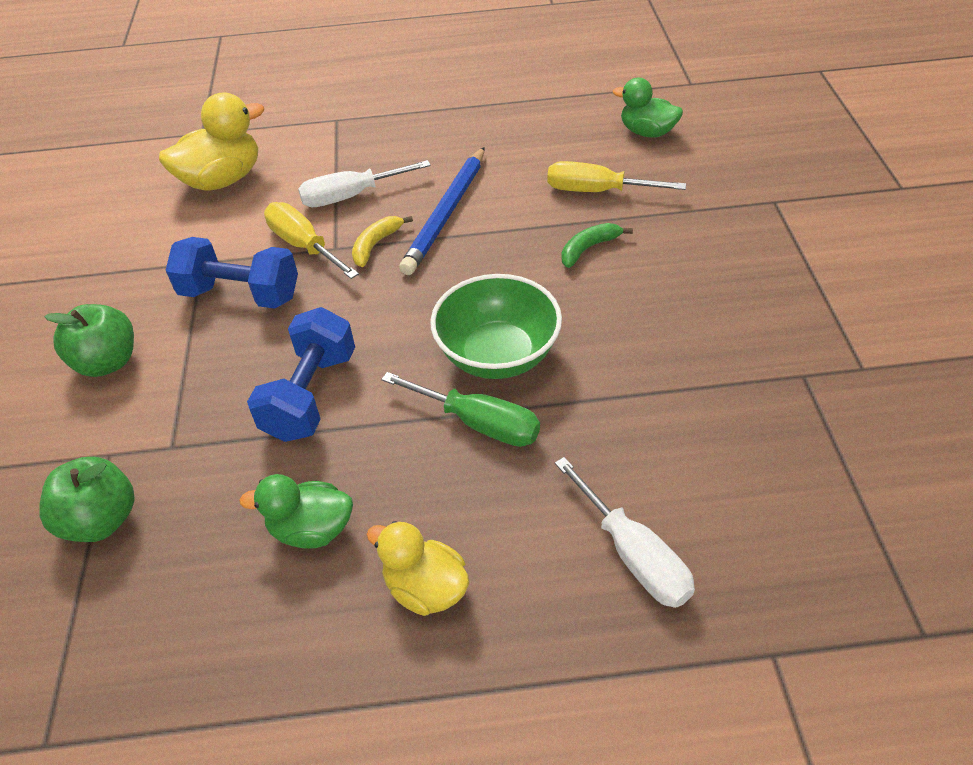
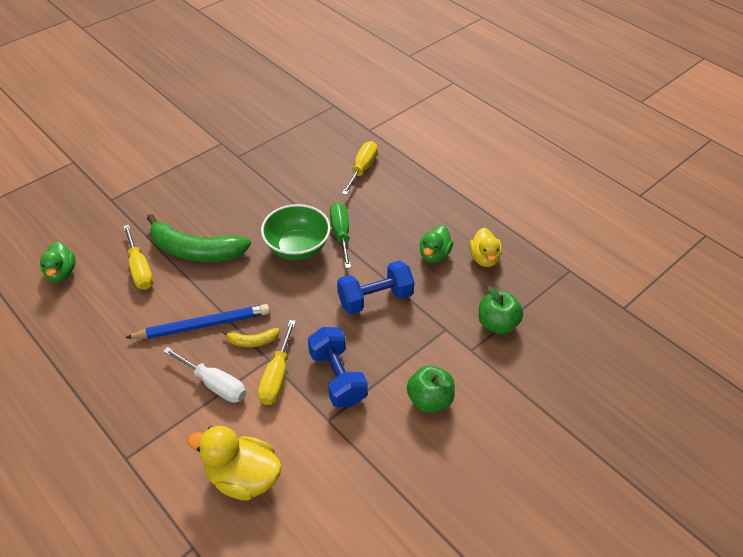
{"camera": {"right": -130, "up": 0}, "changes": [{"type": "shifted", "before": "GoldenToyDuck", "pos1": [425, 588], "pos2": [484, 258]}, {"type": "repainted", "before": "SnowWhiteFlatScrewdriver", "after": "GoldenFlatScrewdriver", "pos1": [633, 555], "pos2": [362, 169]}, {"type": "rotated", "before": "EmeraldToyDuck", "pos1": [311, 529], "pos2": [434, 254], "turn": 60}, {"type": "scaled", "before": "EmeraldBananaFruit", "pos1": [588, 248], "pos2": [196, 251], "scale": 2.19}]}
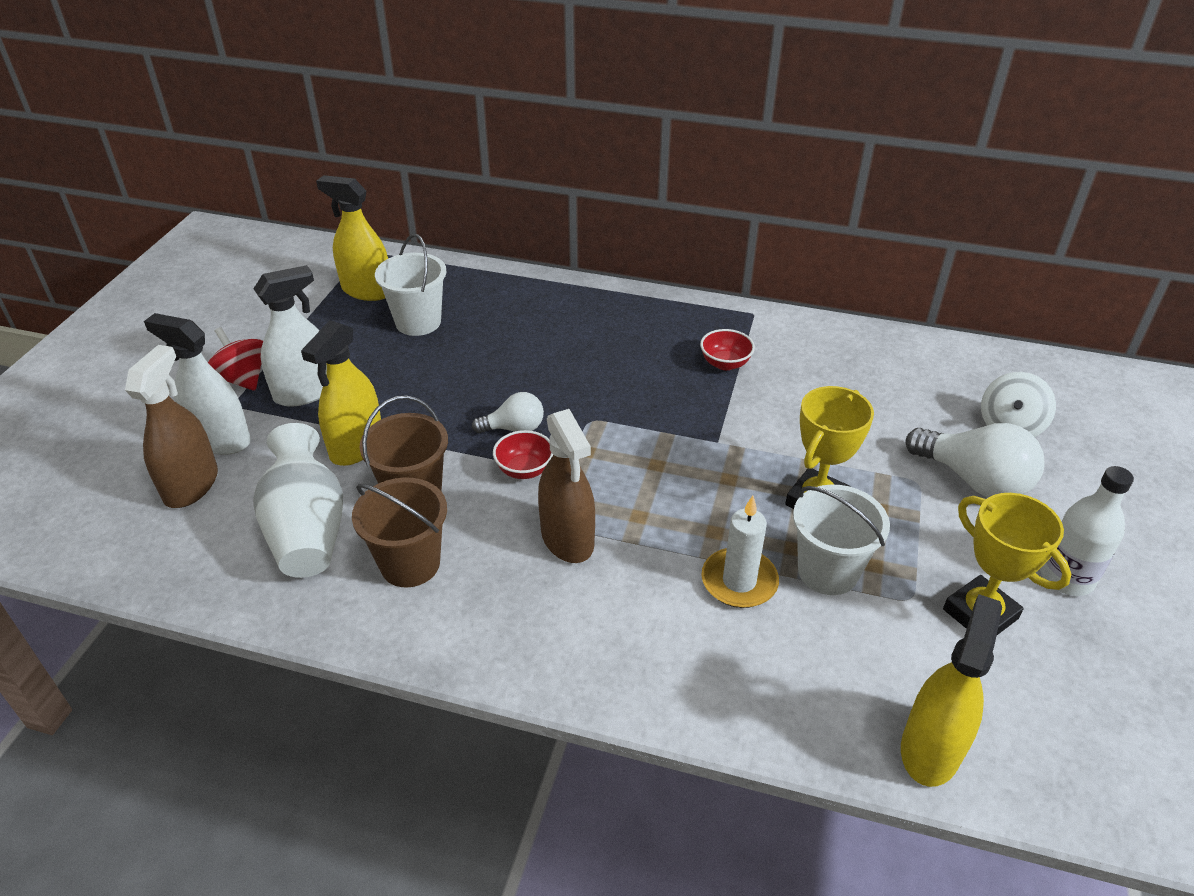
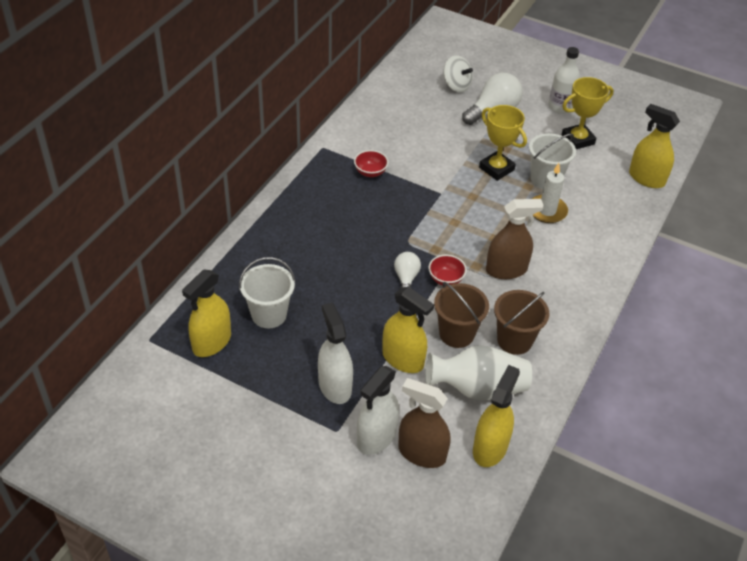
{"camera": {"right": -80, "up": 5}, "changes": [{"type": "gone", "before": "RedToyTop", "pos1": [242, 379]}, {"type": "new", "after": "GoldenSprayCleaner", "pos2": [490, 448]}]}
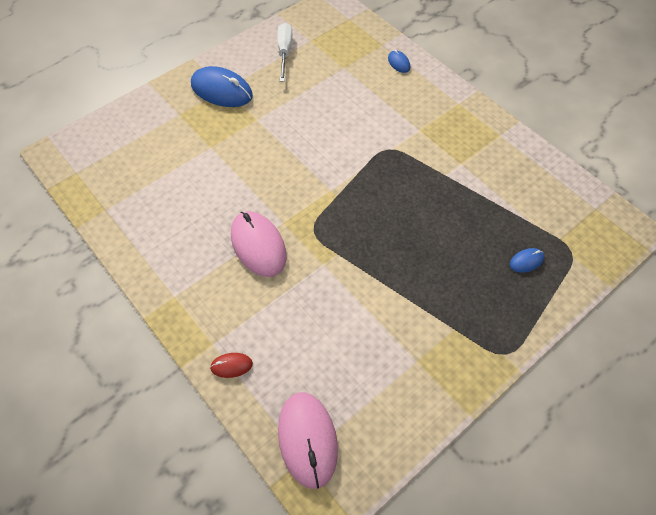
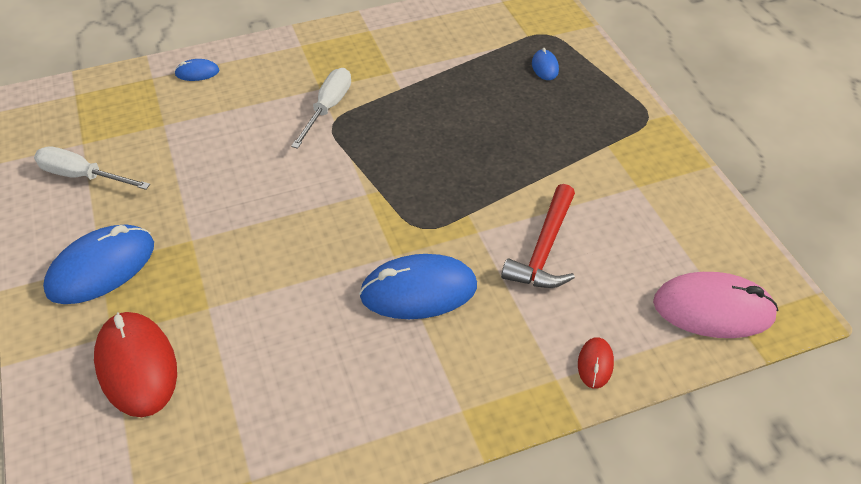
{"camera": {"right": -70, "up": -10}, "changes": [{"type": "new", "after": "RedPcMouse", "pos2": [136, 366]}, {"type": "new", "after": "SnowWhiteFlatScrewdriver", "pos2": [328, 108]}, {"type": "new", "after": "RedHammer", "pos2": [544, 249]}, {"type": "repainted", "before": "RosyPcMouse", "after": "BluePcMouse", "pos1": [258, 245], "pos2": [418, 291]}]}
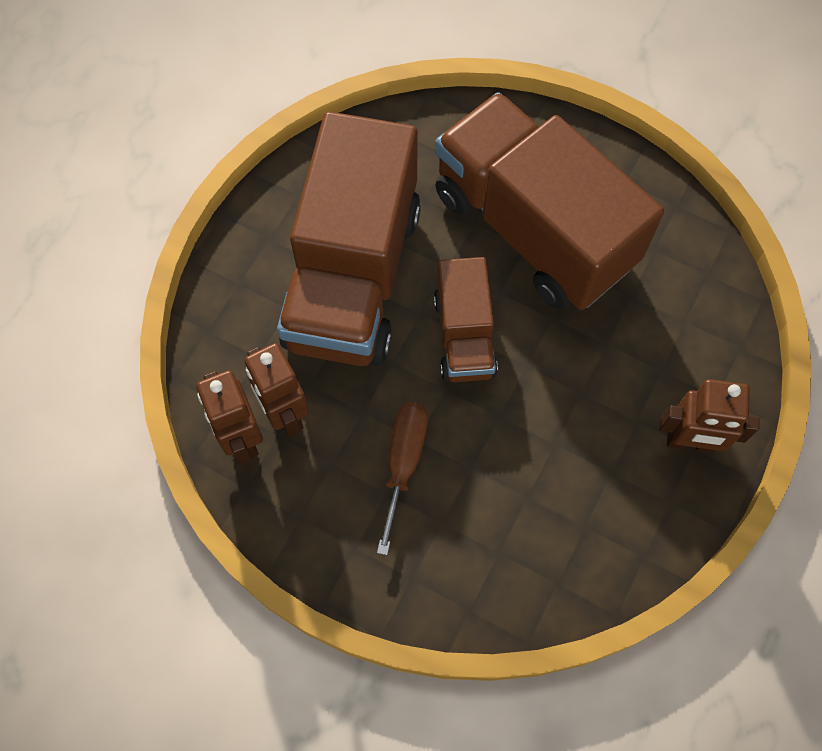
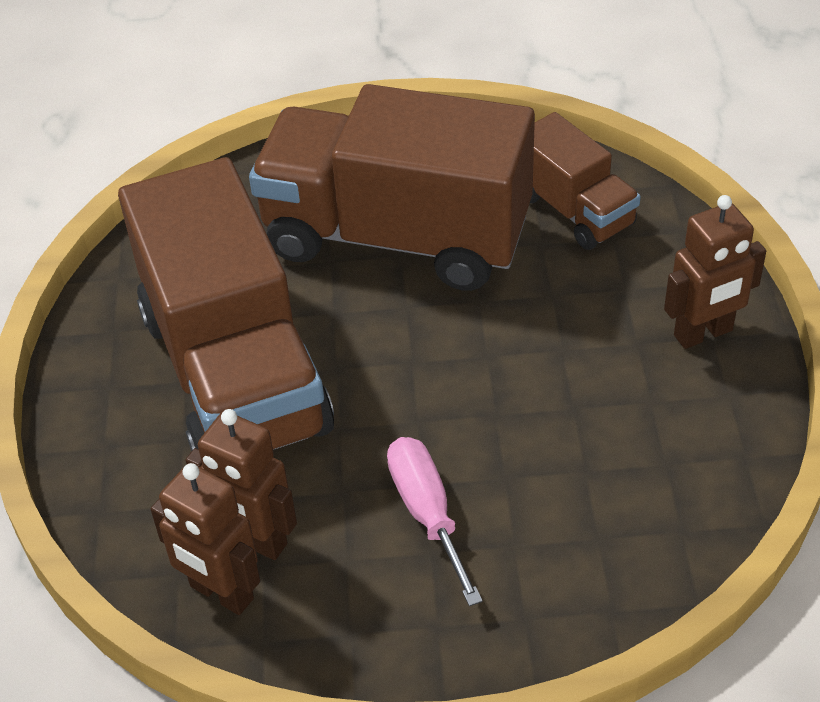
{"camera": {"right": -30, "up": -20}, "changes": [{"type": "shifted", "before": "BrownToyTruck", "pos1": [464, 336], "pos2": [574, 210]}, {"type": "repainted", "before": "BrownFlatScrewdriver", "after": "RosyFlatScrewdriver", "pos1": [403, 463], "pos2": [427, 513]}]}
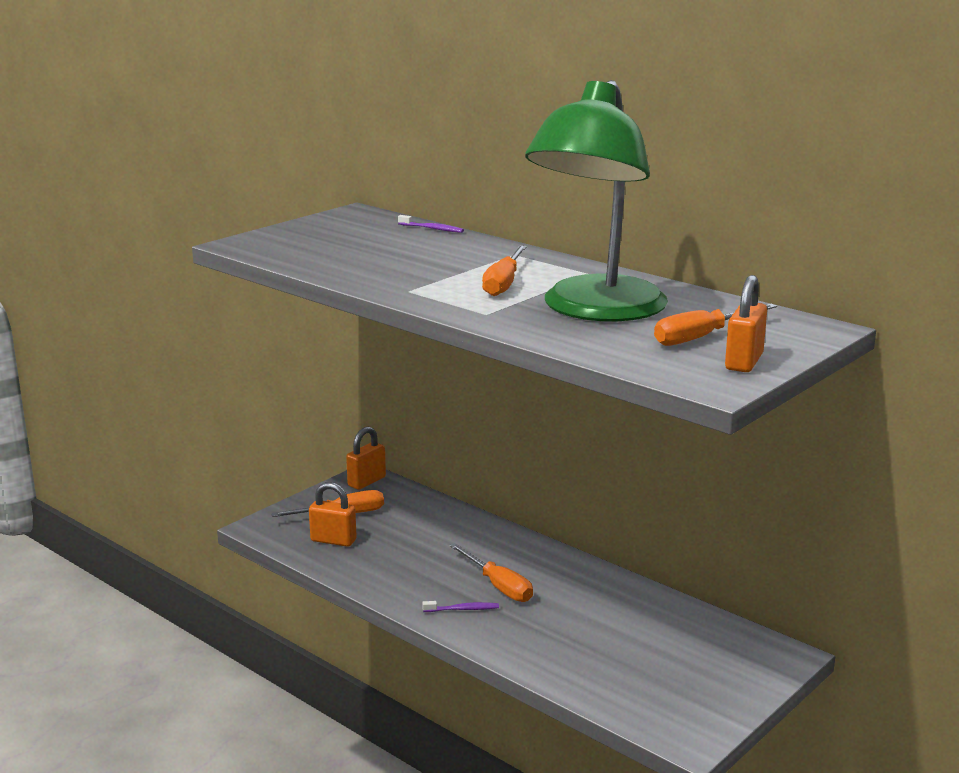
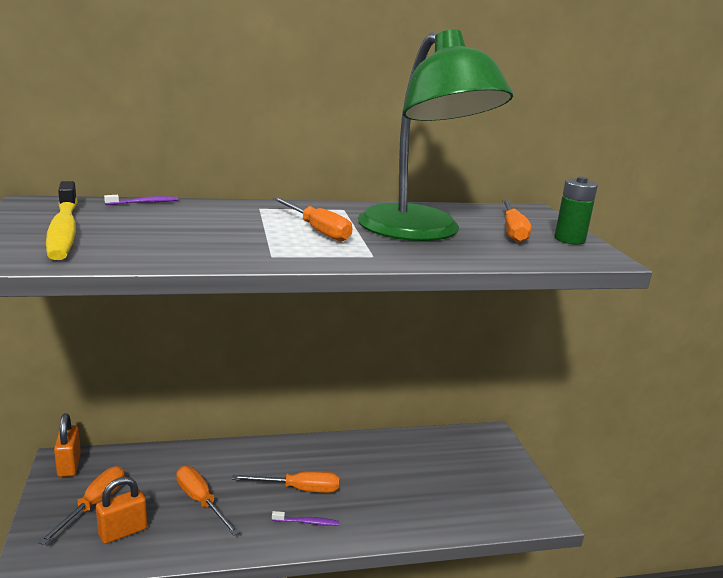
{"camera": {"right": -55, "up": 0}, "changes": [{"type": "new", "after": "GoldenToothbrush", "pos2": [64, 230]}, {"type": "new", "after": "BrightOrangeFlatScrewdriver", "pos2": [201, 501]}, {"type": "swapped", "before": "BrightOrangeSmallLock", "after": "EmeraldBattery", "pos1": [744, 362], "pos2": [569, 239]}, {"type": "rotated", "before": "RoyalPurpleToothbrush", "pos1": [462, 609], "pos2": [307, 522], "turn": 60}]}
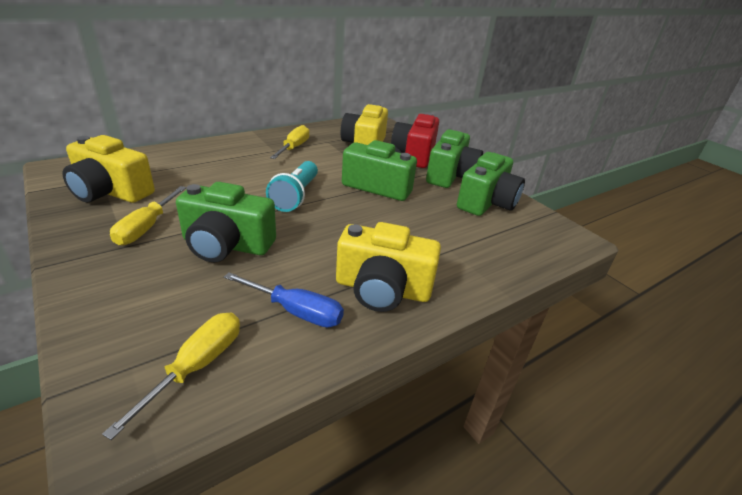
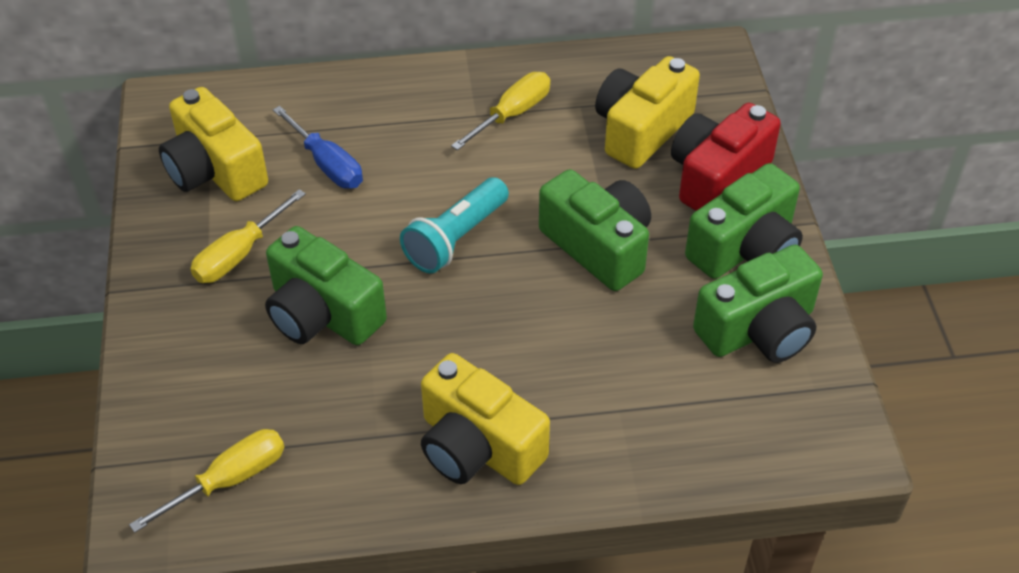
{"camera": {"right": 30, "up": 15}, "changes": [{"type": "shifted", "before": "BlueFlatScrewdriver", "pos1": [295, 311], "pos2": [327, 164]}]}
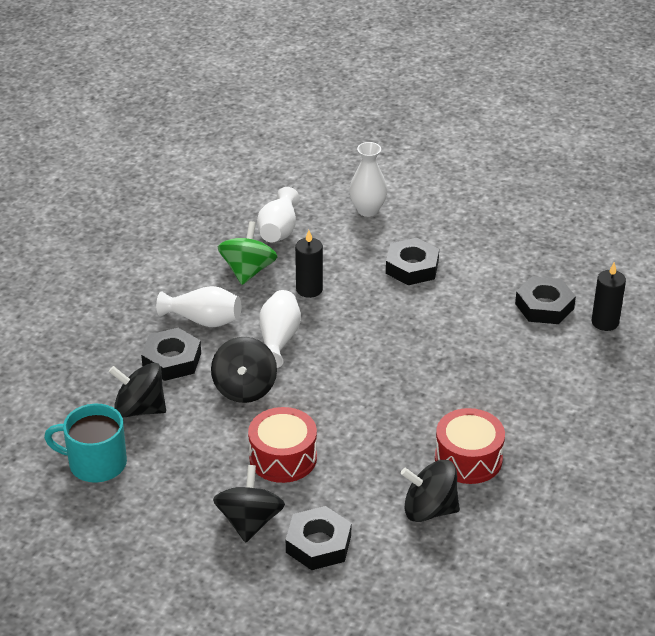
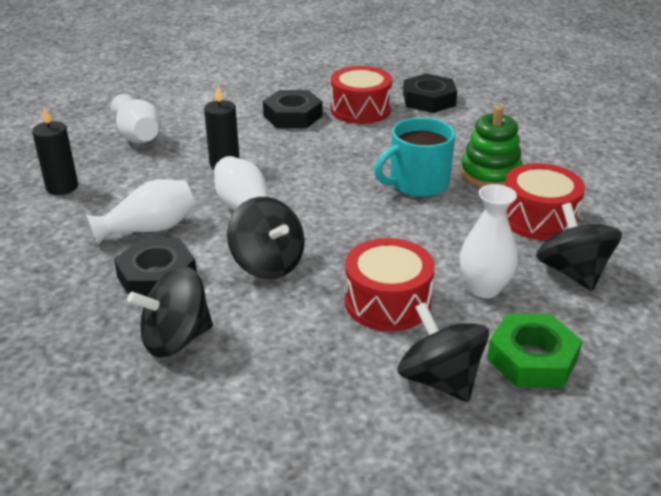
{"camera": {"right": -40, "up": -5}, "changes": [{"type": "gone", "before": "EmeraldToyTop", "pos1": [248, 271]}, {"type": "new", "after": "RedToyDrum", "pos2": [360, 110]}, {"type": "new", "after": "EmeraldStackingRings", "pos2": [490, 174]}, {"type": "shifted", "before": "TurquoiseCoffeeMug", "pos1": [96, 463], "pos2": [417, 183]}, {"type": "shifted", "before": "SnowWhiteVase", "pos1": [367, 210], "pos2": [484, 288]}, {"type": "shifted", "before": "JetBlackWaxCandle", "pos1": [605, 322], "pos2": [62, 187]}, {"type": "repainted", "before": "JetBlackNut", "after": "EmeraldNut", "pos1": [318, 544], "pos2": [532, 359]}, {"type": "rotated", "before": "JetBlackToyTop", "pos1": [429, 510], "pos2": [572, 272], "turn": 105}]}
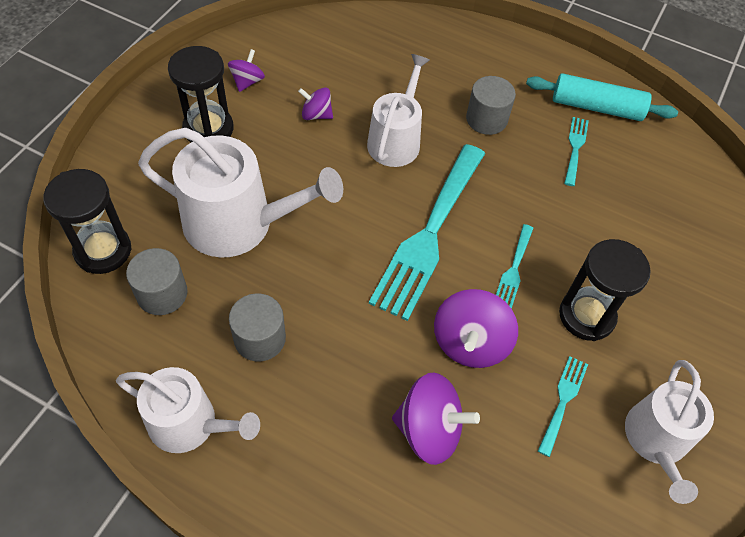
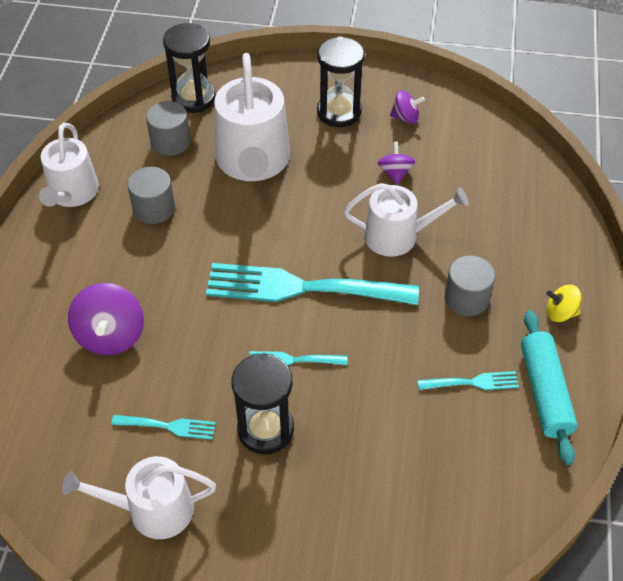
{"camera": {"right": 75, "up": -5}, "changes": [{"type": "gone", "before": "RoyalPurpleToyTop", "pos1": [470, 343]}, {"type": "new", "after": "GoldenToyTop", "pos2": [560, 313]}]}
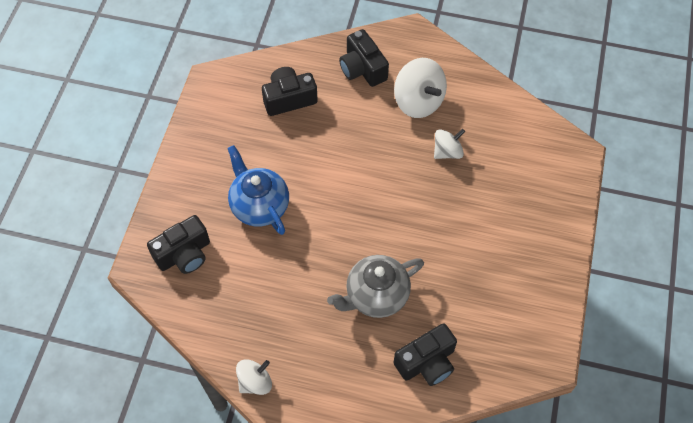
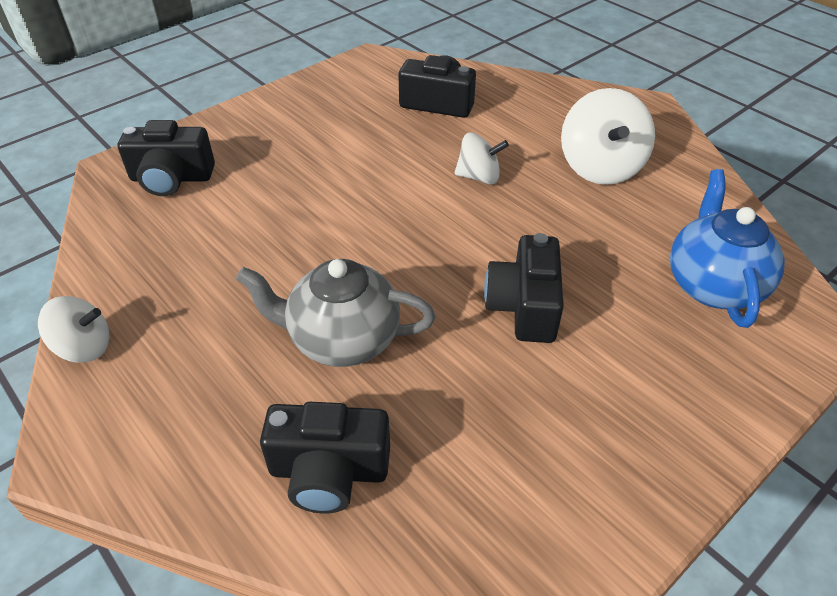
{"camera": {"right": 35, "up": -15}, "changes": [{"type": "shifted", "before": "BlueTeaPot", "pos1": [259, 206], "pos2": [713, 285]}, {"type": "shifted", "before": "JetBlackCamera", "pos1": [362, 69], "pos2": [524, 306]}, {"type": "shifted", "before": "SnowWhiteToyTop", "pos1": [447, 152], "pos2": [479, 177]}]}
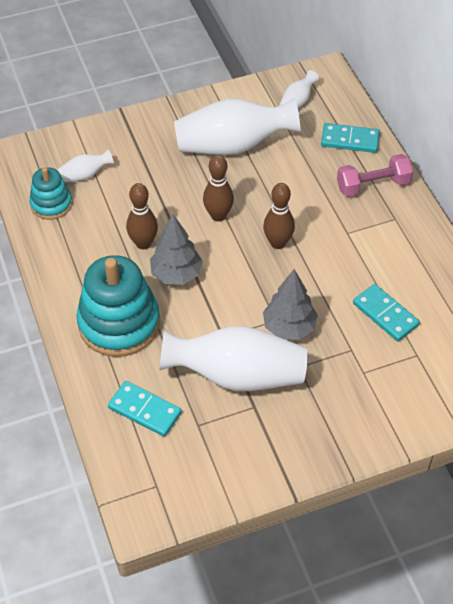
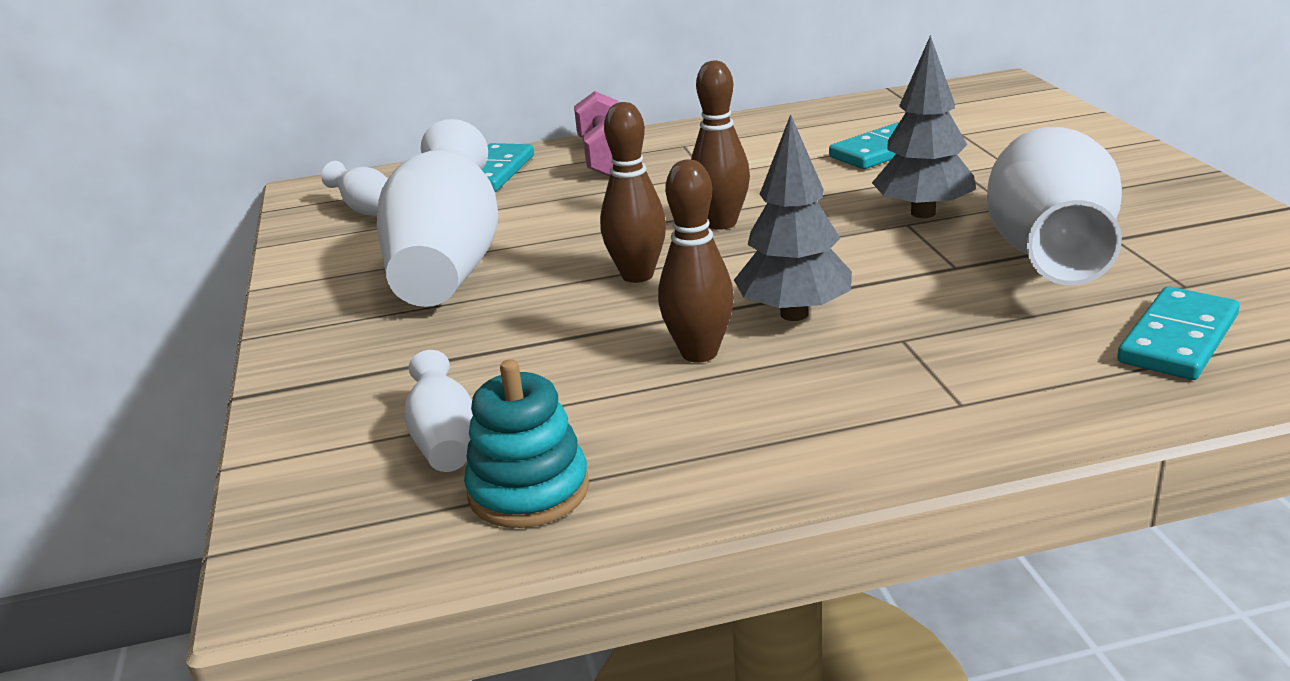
{"camera": {"right": -80, "up": -25}, "changes": [{"type": "gone", "before": "TurquoiseStackingRings", "pos1": [119, 323]}]}
